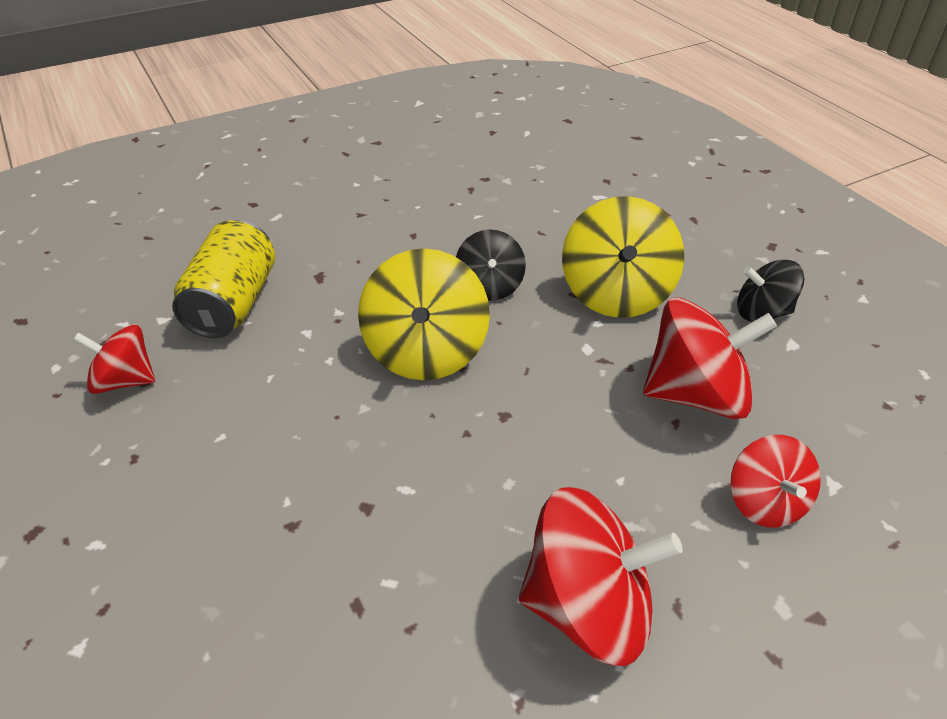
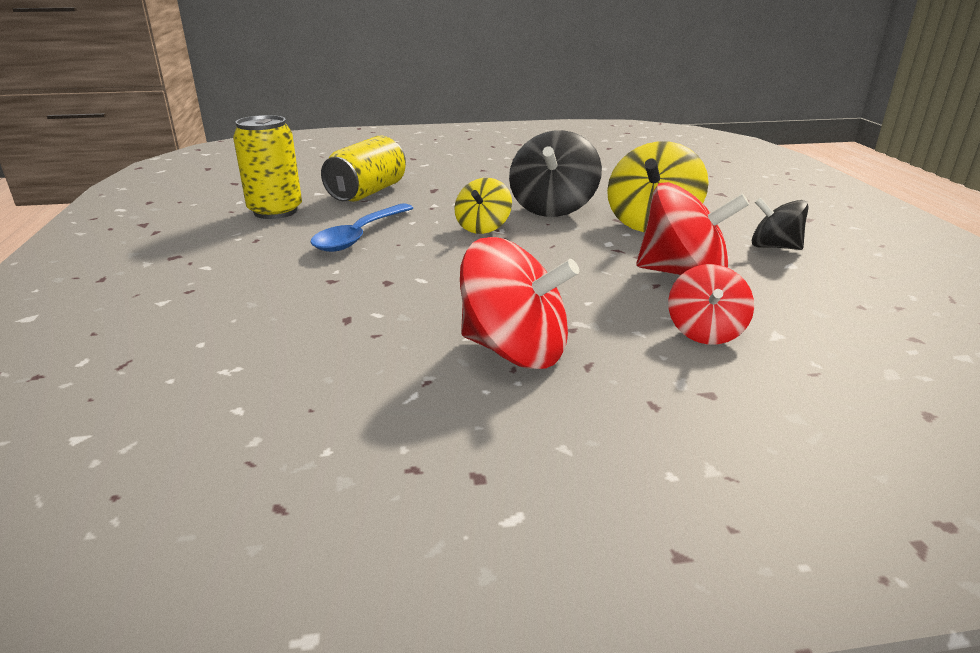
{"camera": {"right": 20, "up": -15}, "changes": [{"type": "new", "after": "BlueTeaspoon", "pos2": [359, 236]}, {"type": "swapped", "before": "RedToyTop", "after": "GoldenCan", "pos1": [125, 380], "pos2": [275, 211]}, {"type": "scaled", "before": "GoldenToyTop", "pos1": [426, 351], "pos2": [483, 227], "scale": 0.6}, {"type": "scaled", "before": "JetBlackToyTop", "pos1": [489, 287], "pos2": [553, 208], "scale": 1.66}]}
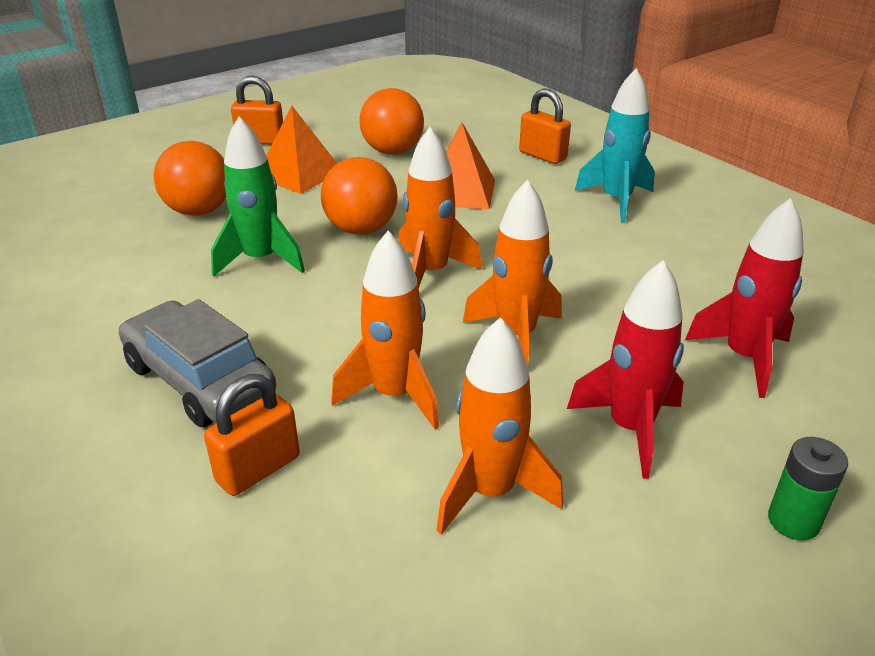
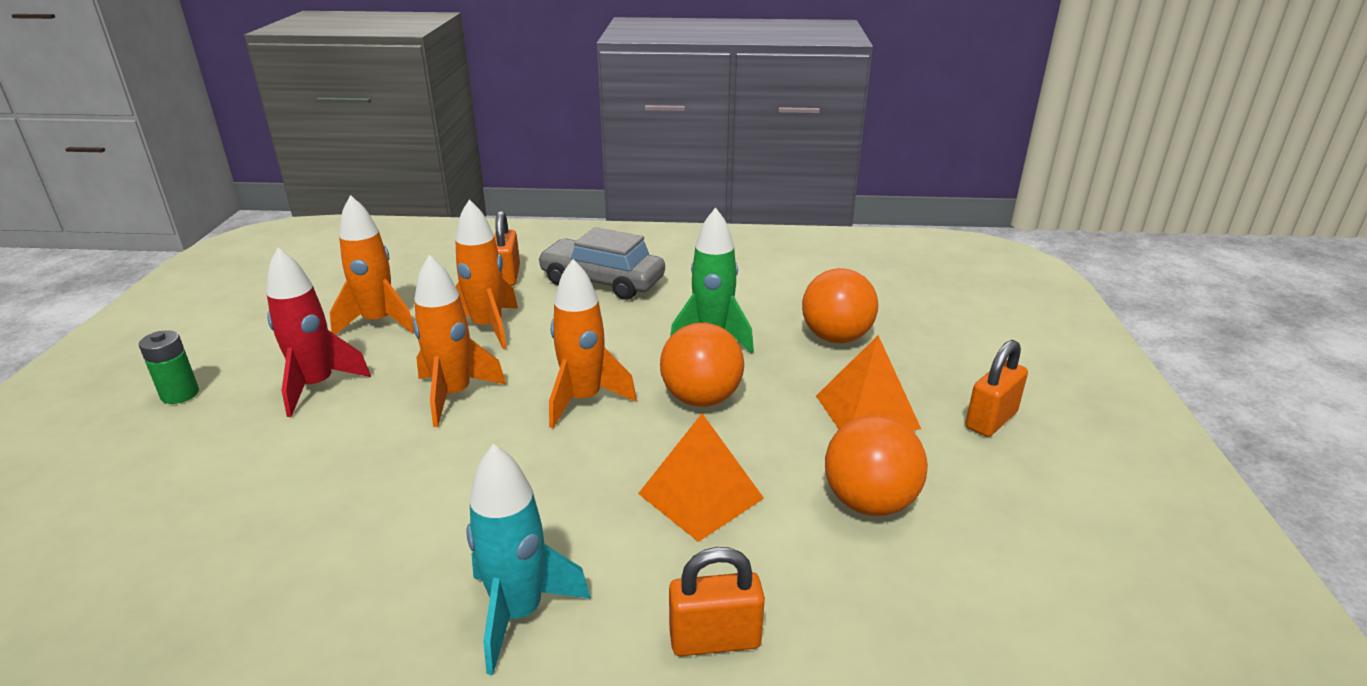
{"camera": {"right": 130, "up": -5}, "changes": [{"type": "gone", "before": "RedToyRocket", "pos1": [744, 358]}, {"type": "rotated", "before": "AshGreyAutomobile", "pos1": [200, 379], "pos2": [602, 281], "turn": -150}]}
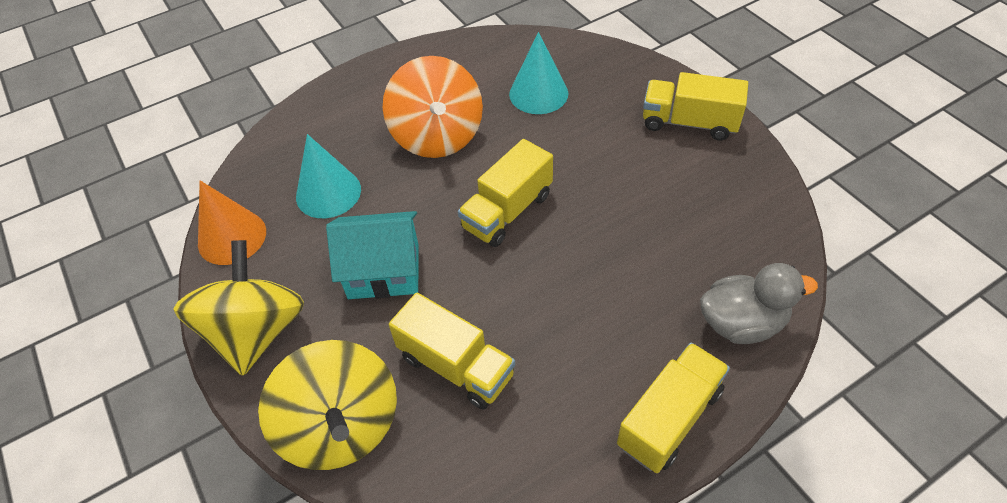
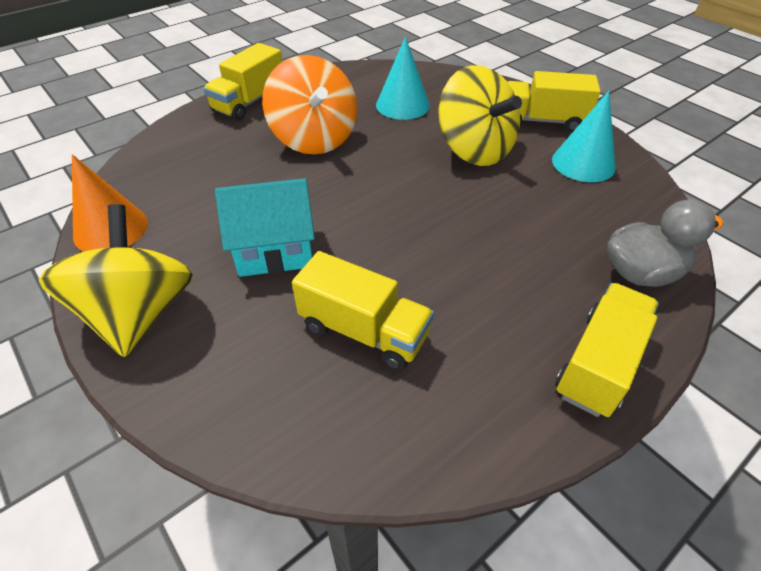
{"camera": {"right": -10, "up": -5}, "changes": [{"type": "shifted", "before": "GoldenToyTop", "pos1": [341, 426], "pos2": [474, 150]}, {"type": "shifted", "before": "TurquoiseCone", "pos1": [328, 193], "pos2": [583, 163]}, {"type": "shifted", "before": "GoldenToyTruck", "pos1": [507, 211], "pos2": [249, 102]}]}
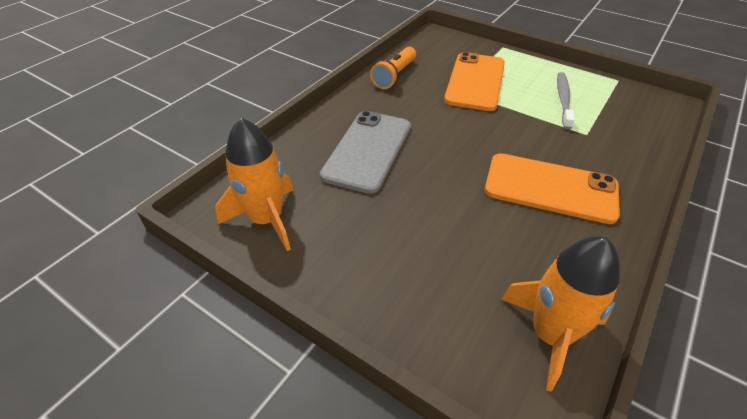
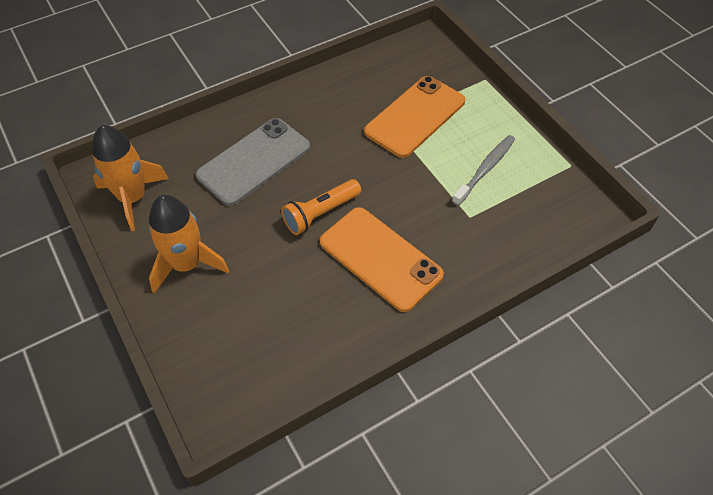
{"camera": {"right": 25, "up": 10}, "changes": [{"type": "shifted", "before": "BrightOrangeFlashlight", "pos1": [395, 76], "pos2": [321, 213]}, {"type": "shifted", "before": "BrightOrangeToyRocket", "pos1": [550, 335], "pos2": [187, 264]}]}
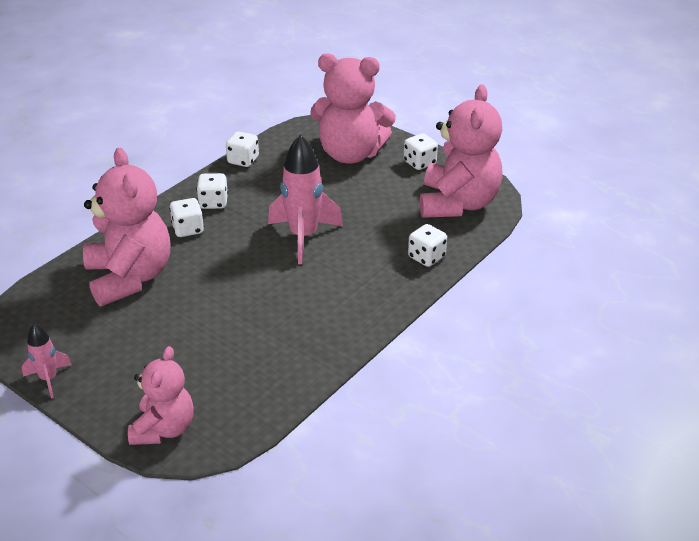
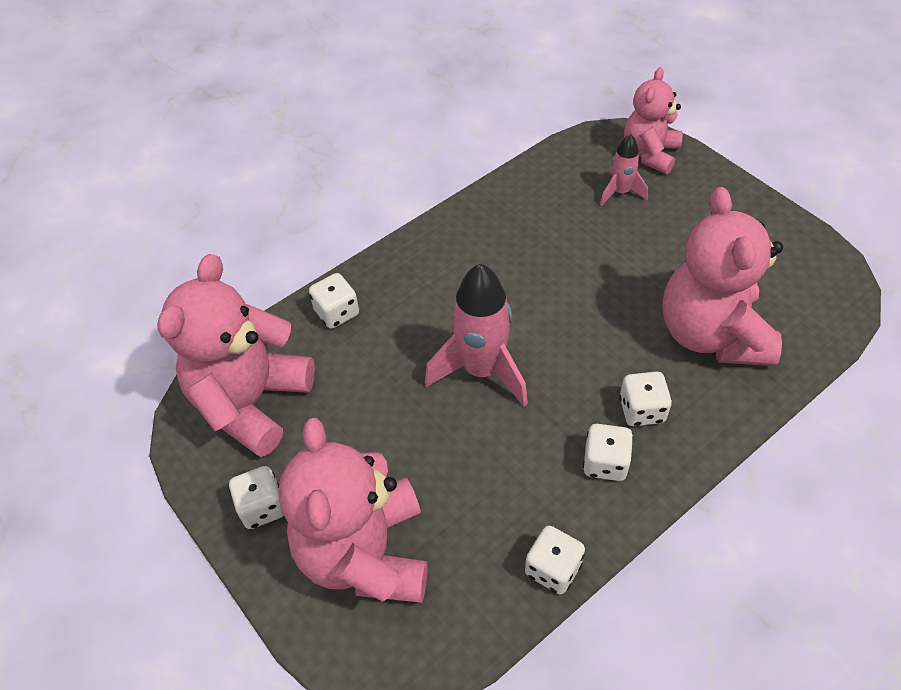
{"camera": {"right": -165, "up": 15}, "changes": [{"type": "shifted", "before": "RosyToyRocket", "pos1": [49, 379], "pos2": [620, 192]}, {"type": "rotated", "before": "RosyTeddyBear", "pos1": [350, 154], "pos2": [365, 553], "turn": -120}]}
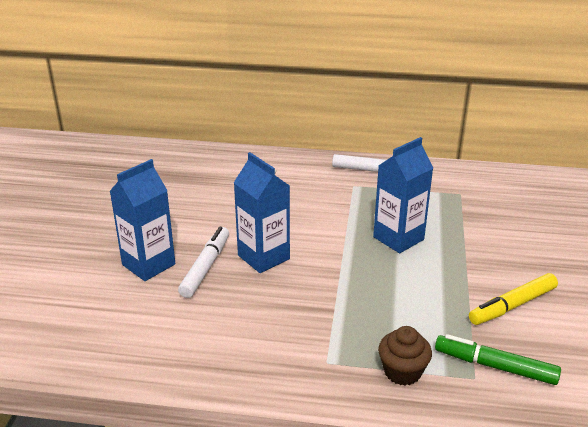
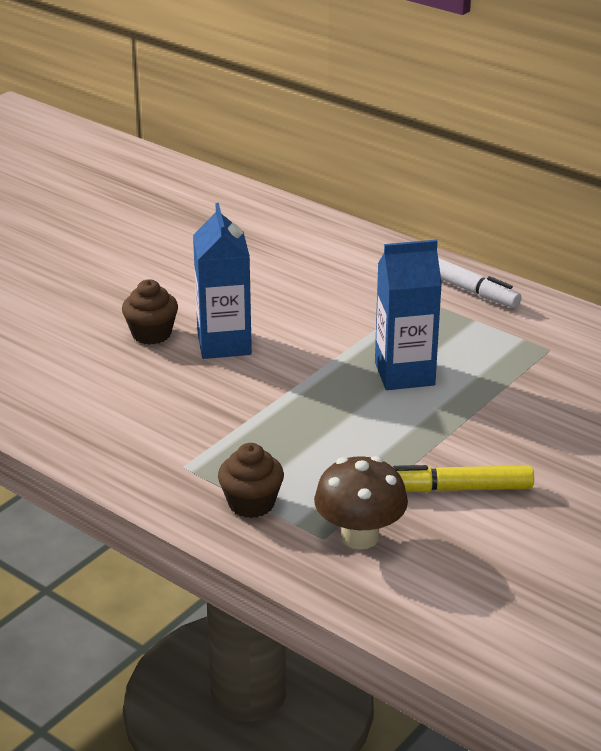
{"camera": {"right": 30, "up": 0}, "changes": [{"type": "gone", "before": "BlueJuiceCarton", "pos1": [148, 264]}, {"type": "swapped", "before": "SnowWhiteMarkerPen", "after": "BrownMuffin", "pos1": [205, 267], "pos2": [151, 334]}, {"type": "swapped", "before": "EmeraldMarkerPen", "after": "BrownToadstool", "pos1": [495, 366], "pos2": [359, 536]}]}
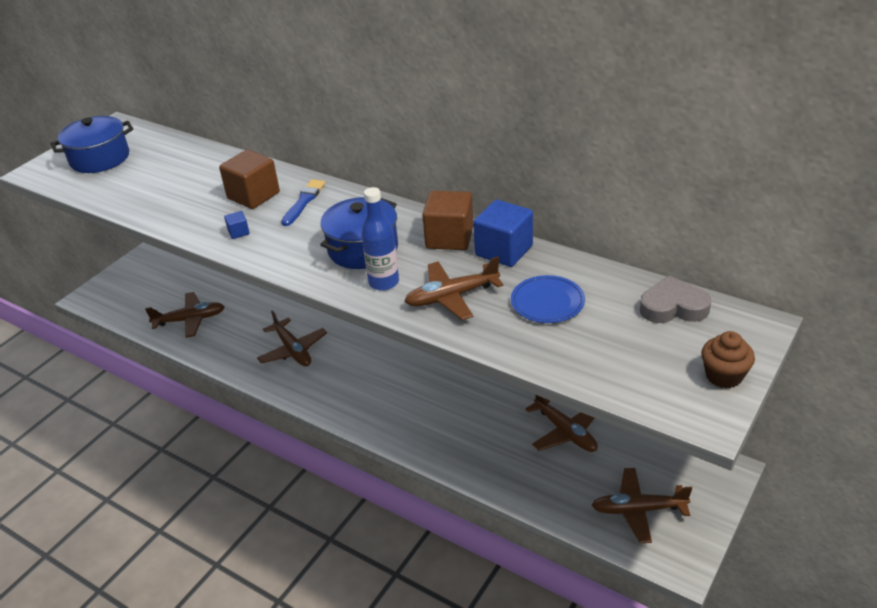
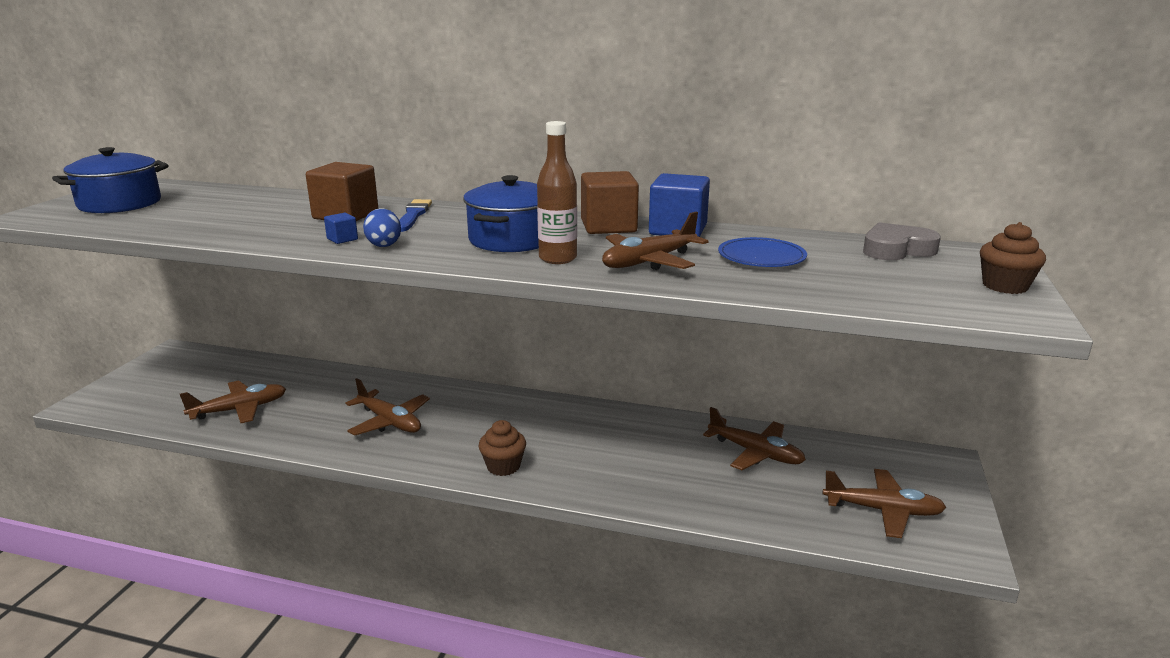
{"camera": {"right": -20, "up": -15}, "changes": [{"type": "new", "after": "BlueEgg", "pos2": [384, 244]}, {"type": "new", "after": "BrownMuffin", "pos2": [503, 466]}, {"type": "repainted", "before": "BlueBottle", "after": "BrownBottle", "pos1": [384, 282], "pos2": [558, 258]}, {"type": "rotated", "before": "BrownAeroplane", "pos1": [638, 510], "pos2": [883, 510], "turn": -150}]}
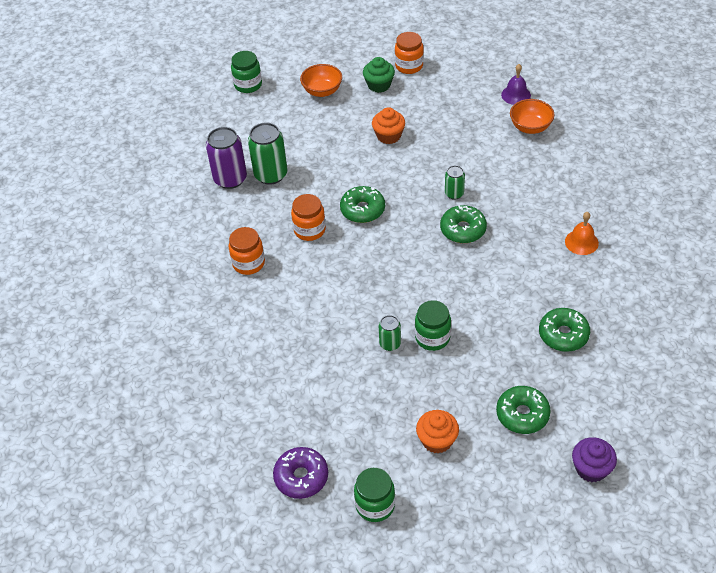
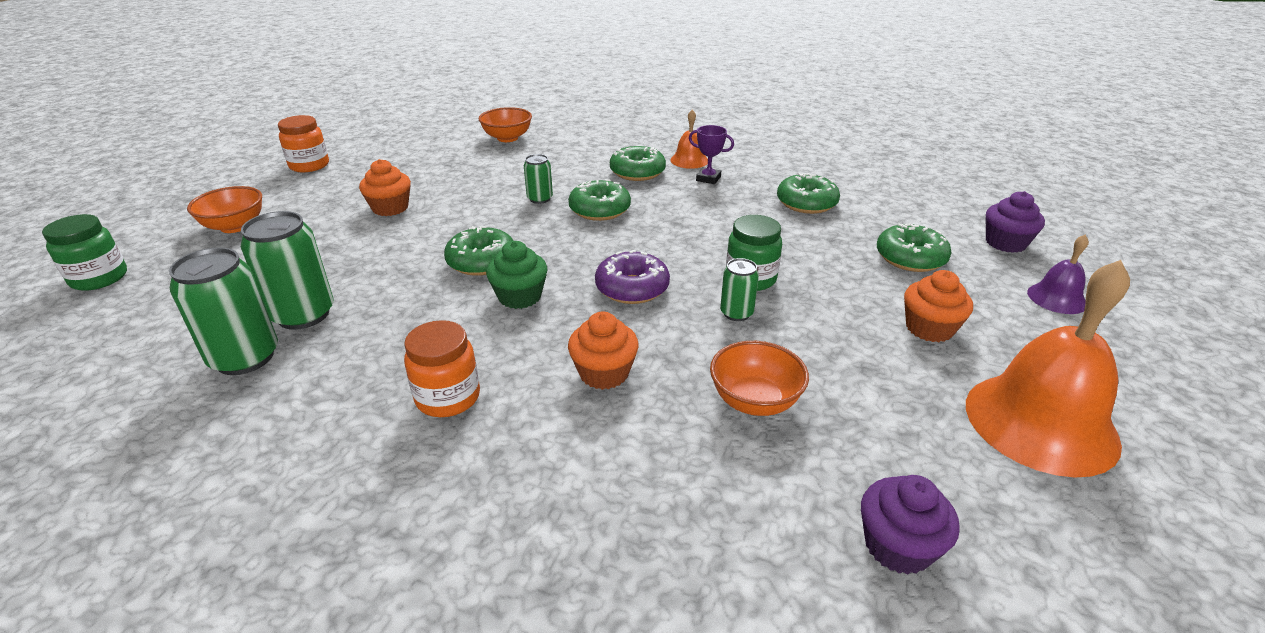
{"camera": {"right": -65, "up": -15}, "changes": [{"type": "gone", "before": "BrightOrangeJar", "pos1": [309, 230]}, {"type": "new", "after": "BrightOrangeMuffin", "pos2": [604, 373]}, {"type": "new", "after": "EmeraldDoughnut", "pos2": [637, 172]}, {"type": "new", "after": "RoyalPurplePrizeCup", "pos2": [708, 178]}, {"type": "new", "after": "BrightOrangeBowl", "pos2": [754, 401]}, {"type": "new", "after": "RoyalPurpleMuffin", "pos2": [897, 546]}, {"type": "shifted", "before": "RoyalPurpleDoughnut", "pos1": [301, 477], "pos2": [632, 288]}, {"type": "shifted", "before": "EmeraldMuffin", "pos1": [379, 85], "pos2": [520, 296]}, {"type": "shifted", "before": "RoyalPurpleHandBell", "pos1": [516, 95], "pos2": [1056, 298]}, {"type": "swapped", "before": "EmeraldJar", "after": "BrightOrangeHandBell", "pos1": [375, 505], "pos2": [1040, 422]}, {"type": "repainted", "before": "RoyalPurpleCan", "after": "EmeraldCan", "pos1": [230, 179], "pos2": [245, 358]}]}
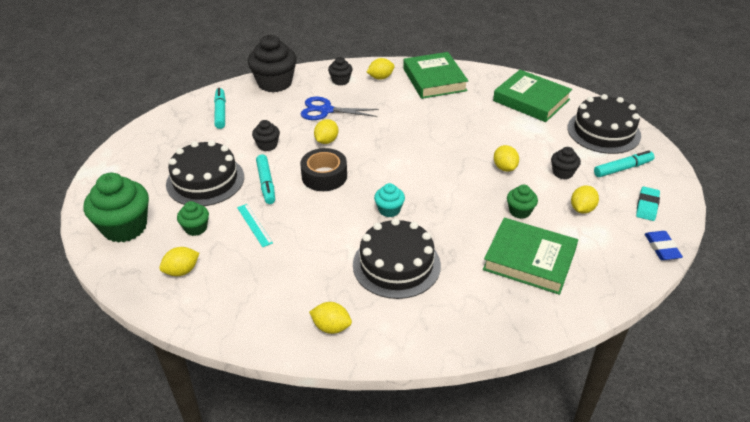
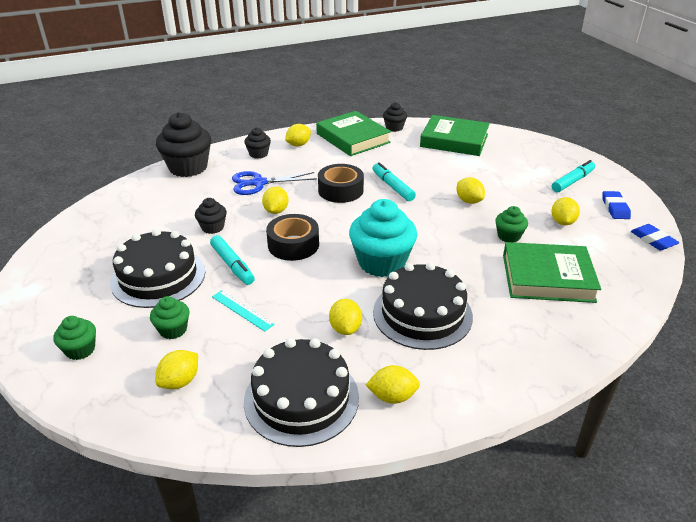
{"camera": {"right": -20, "up": -5}, "changes": [{"type": "new", "after": "JetBlackStickyTape", "pos2": [340, 190]}, {"type": "new", "after": "GoldenCitrusFruit", "pos2": [345, 328]}, {"type": "shifted", "before": "TurquoiseMarkerPen", "pos1": [220, 112], "pos2": [392, 186]}, {"type": "shifted", "before": "JetBlackMuffin", "pos1": [563, 173], "pos2": [394, 128]}, {"type": "shifted", "before": "JetBlackGateau", "pos1": [603, 131], "pos2": [301, 398]}, {"type": "repainted", "before": "TurquoiseEraser", "after": "BlueEraser", "pos1": [647, 206], "pos2": [615, 208]}, {"type": "scaled", "before": "EmeraldMuffin", "pos1": [125, 227], "pos2": [80, 350], "scale": 0.51}, {"type": "scaled", "before": "TurquoiseMuffin", "pos1": [389, 210], "pos2": [381, 262], "scale": 1.97}]}
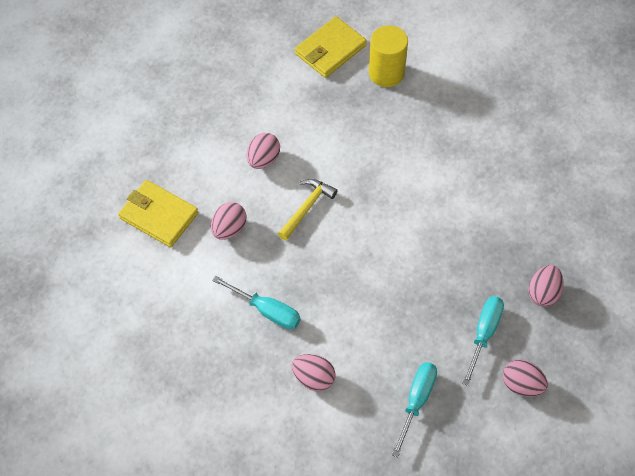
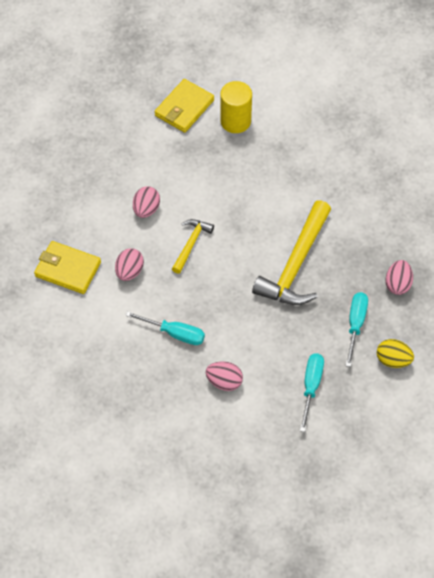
{"camera": {"right": -10, "up": 0}, "changes": [{"type": "new", "after": "GoldenHammer", "pos2": [295, 265]}, {"type": "repainted", "before": "RosyEgg", "after": "GoldenEgg", "pos1": [522, 385], "pos2": [393, 360]}]}
